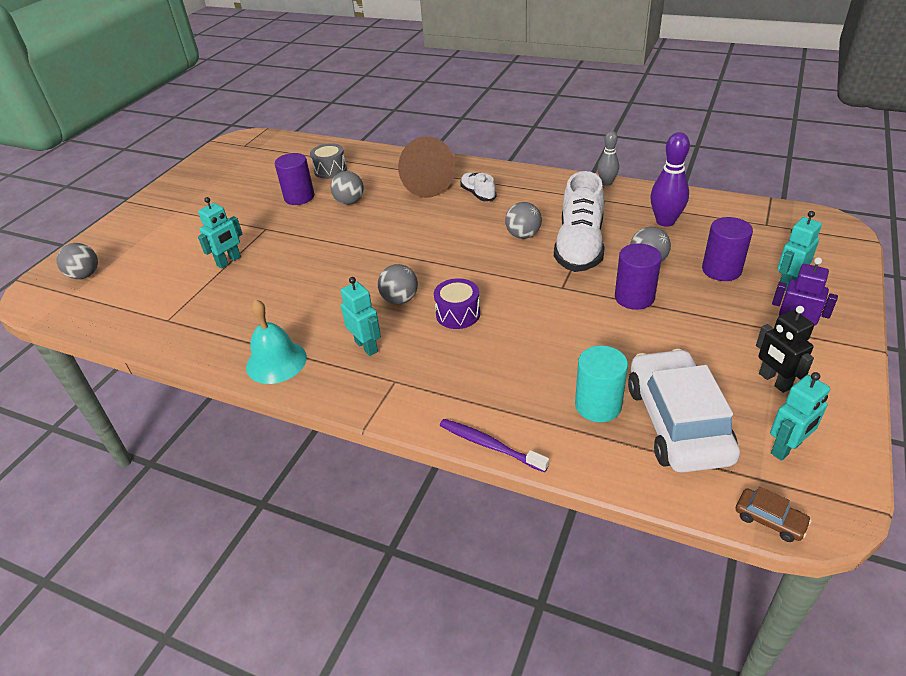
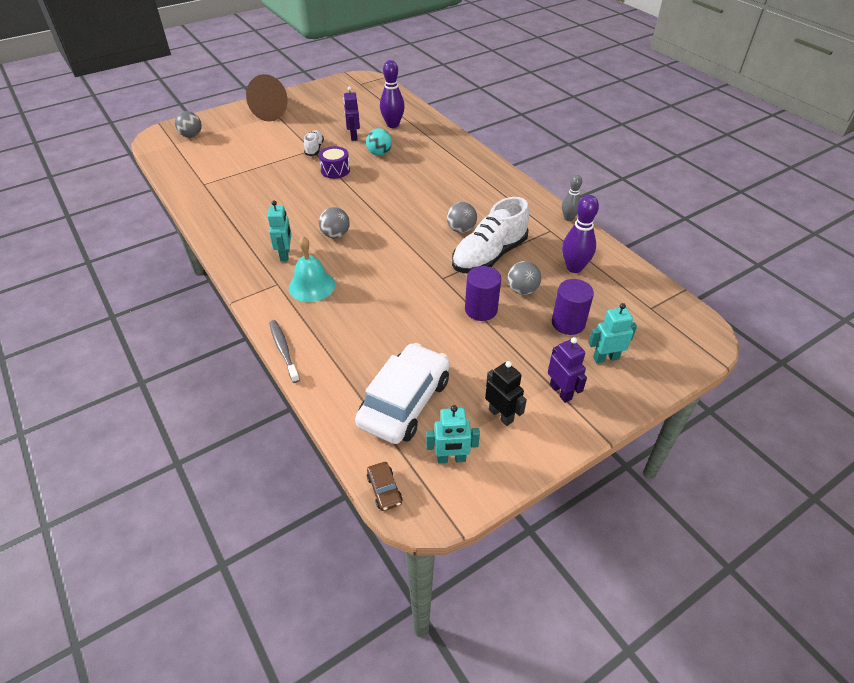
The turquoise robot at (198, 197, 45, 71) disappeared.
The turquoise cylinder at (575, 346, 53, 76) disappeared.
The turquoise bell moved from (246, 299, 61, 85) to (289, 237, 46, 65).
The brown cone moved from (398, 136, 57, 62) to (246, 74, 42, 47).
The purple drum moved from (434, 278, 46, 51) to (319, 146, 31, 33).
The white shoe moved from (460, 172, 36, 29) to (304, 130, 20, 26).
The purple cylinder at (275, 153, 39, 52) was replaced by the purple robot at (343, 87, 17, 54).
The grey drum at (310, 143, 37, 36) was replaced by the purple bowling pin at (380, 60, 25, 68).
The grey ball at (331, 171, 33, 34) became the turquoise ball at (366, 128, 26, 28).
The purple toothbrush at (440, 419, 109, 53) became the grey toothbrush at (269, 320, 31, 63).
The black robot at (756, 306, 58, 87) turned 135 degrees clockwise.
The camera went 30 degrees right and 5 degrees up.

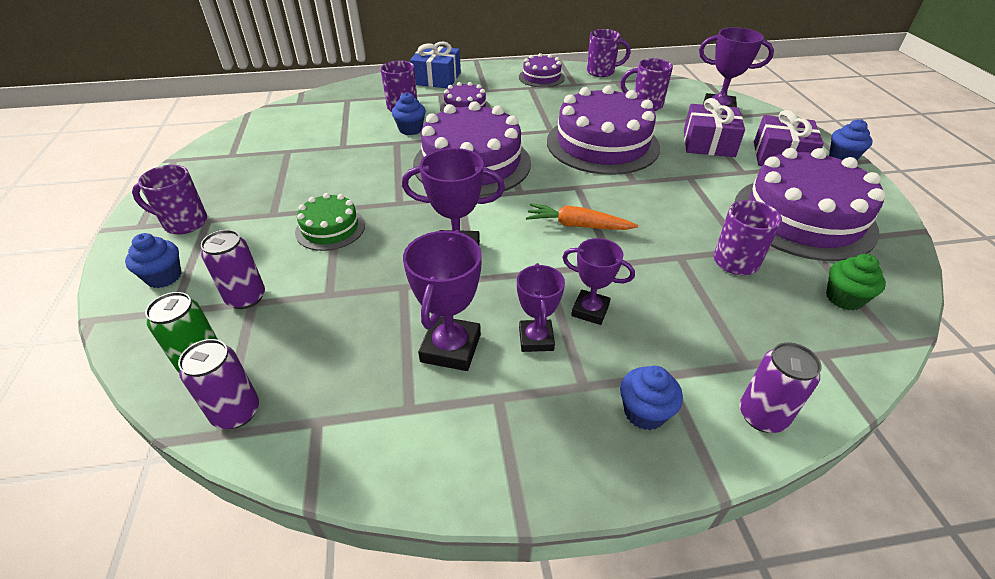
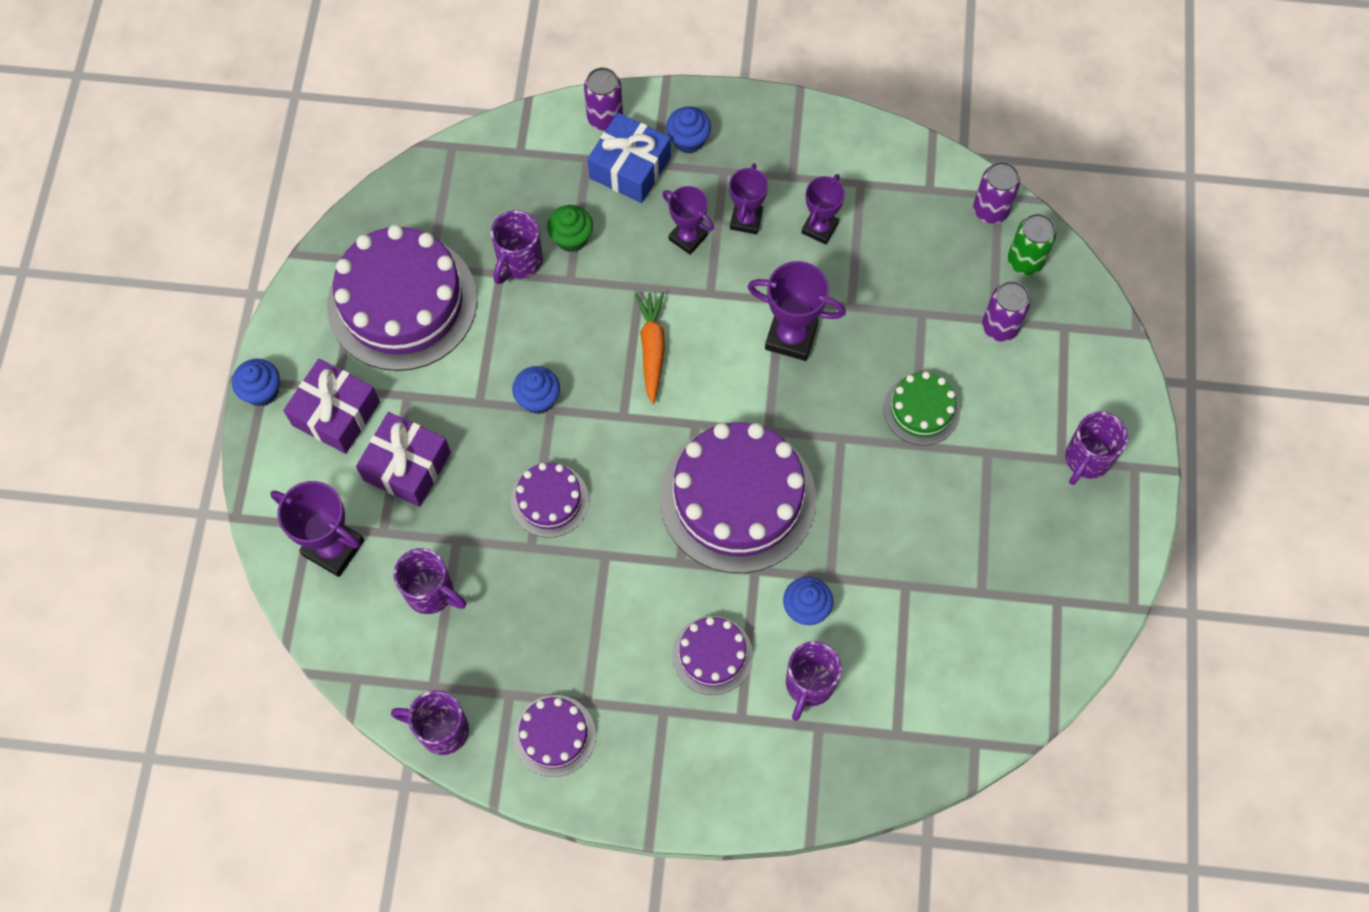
The blue cupcake moved from (125, 233, 56, 55) to (512, 366, 48, 48).
The blue gift moved from (410, 41, 51, 47) to (588, 113, 83, 90).
The green cupcake moved from (826, 254, 60, 56) to (547, 205, 46, 47).
The purple mug at (132, 165, 75, 69) turned 105 degrees clockwise.
The orange carrot at (526, 203, 112, 27) turned 120 degrees counterclockwise.
The purple trophy at (403, 230, 79, 141) changed to 0.66 times the size.
The purple cake at (547, 85, 113, 90) changed to 0.50 times the size.
The camera went 165 degrees left and 25 degrees up.

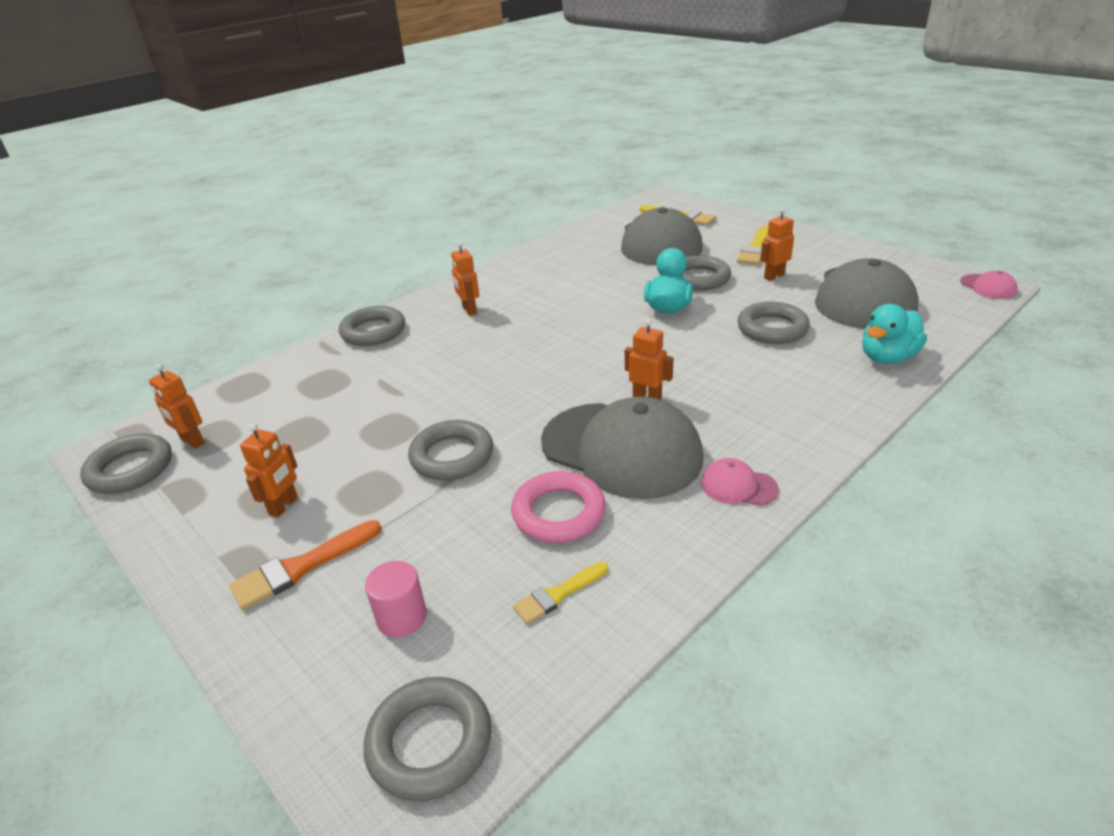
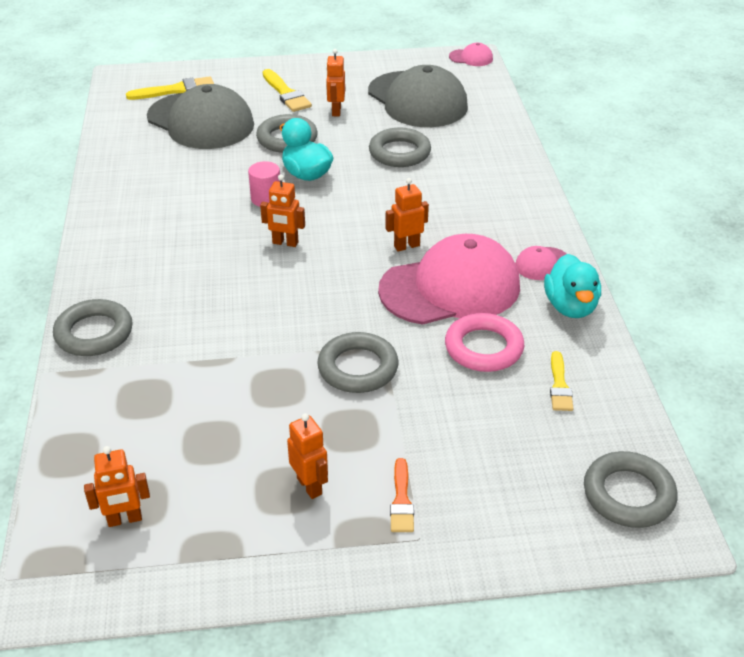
The grey ring at (80, 433, 92, 61) disappeared.
The pink cylinder moved from (365, 561, 62, 77) to (248, 161, 32, 46).
The orange robot moved from (451, 242, 28, 74) to (260, 175, 45, 72).
The turquoise duck moved from (862, 304, 65, 60) to (544, 254, 57, 64).
The grey cap at (541, 397, 162, 102) became the pink cap at (378, 234, 142, 91).
The orange brush at (229, 520, 152, 90) changed to 0.66 times the size.
The camera went 55 degrees left and 5 degrees up.

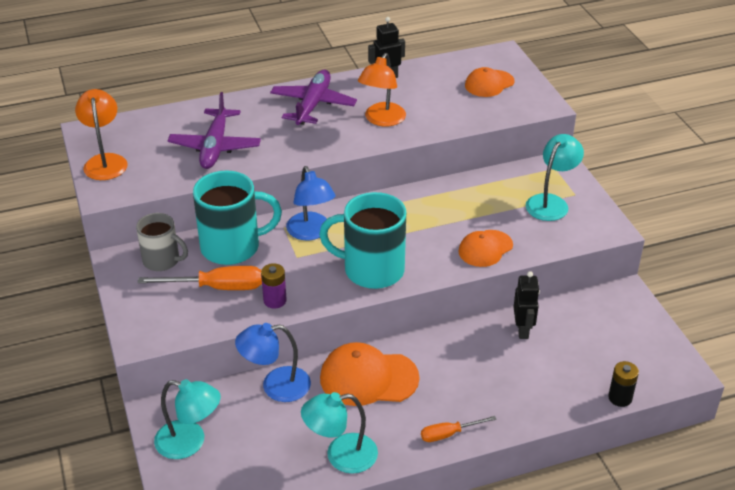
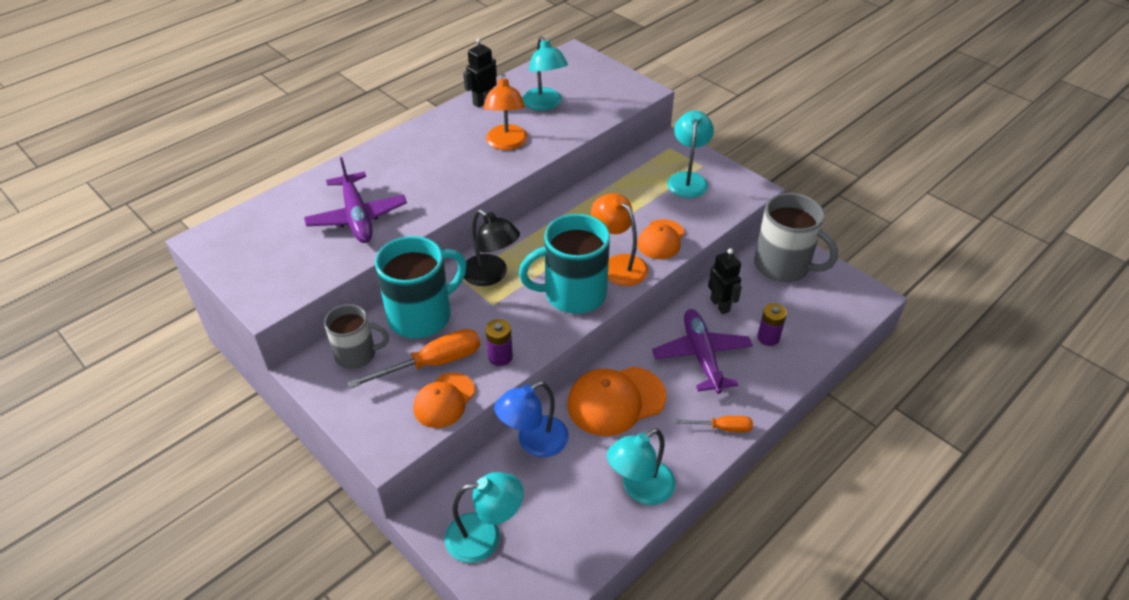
The black battery at (608, 361, 31, 46) disappeared.
The turquoise lamp at (522, 36, 46, 75) appeared.
The grey mug at (754, 193, 84, 89) appeared.
The purple battery at (757, 303, 30, 43) appeared.
The orange lamp moved from (75, 89, 53, 91) to (591, 193, 58, 93).
The purple plane moved from (270, 70, 87, 55) to (652, 309, 101, 85).
The orange cap moved from (465, 67, 50, 30) to (414, 372, 61, 56).
The blue lamp at (286, 166, 49, 74) became the black lamp at (464, 209, 56, 77).
The orange screwdriver at (421, 416, 75, 26) turned 135 degrees counterclockwise.
The camera went 25 degrees left and 5 degrees up.

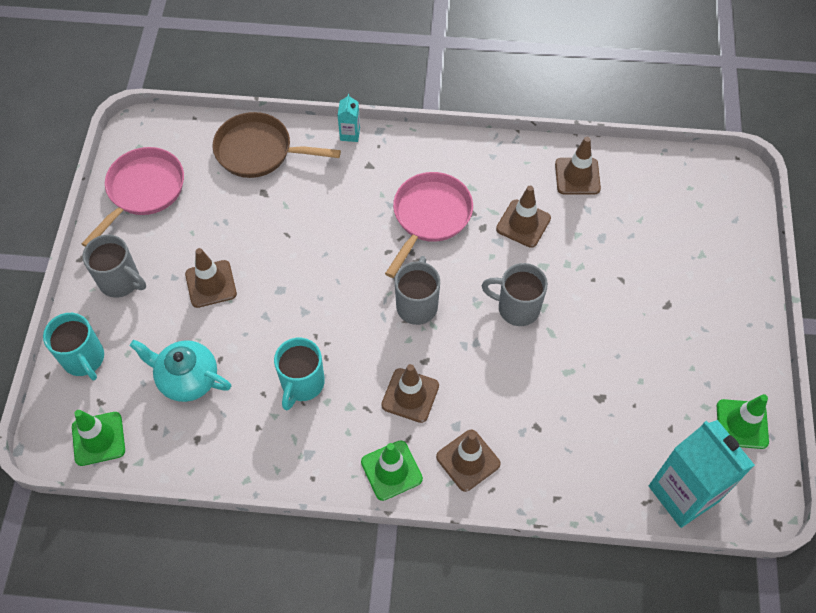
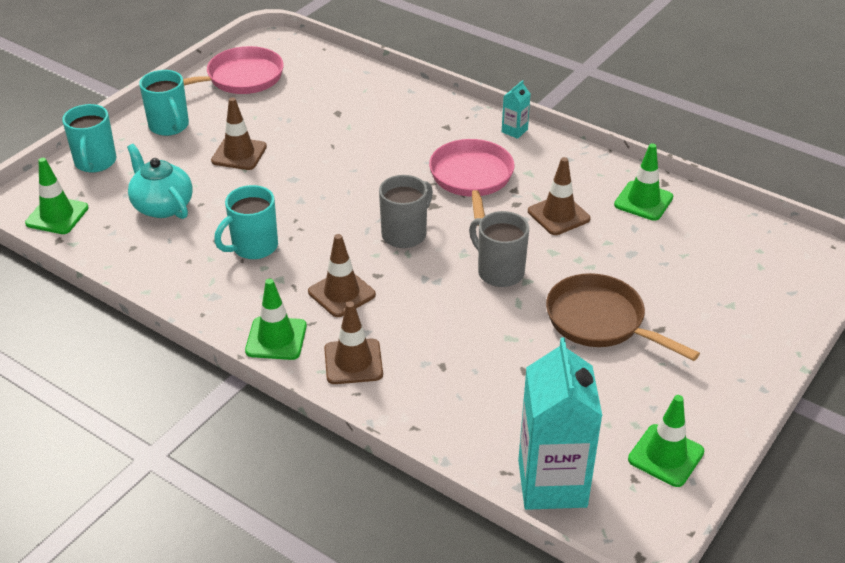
The brown pan moved from (213, 112, 128, 66) to (546, 273, 154, 88).
The turquoise carton moved from (337, 94, 23, 48) to (502, 80, 28, 59).
The grey mug at (82, 235, 64, 63) became the turquoise mug at (139, 70, 50, 66).
The brown traffic cone at (555, 137, 46, 58) became the green traffic cone at (614, 143, 59, 78).
The pink pan at (385, 172, 88, 106) turned 60 degrees counterclockwise.
The camera went 30 degrees right and 20 degrees down.

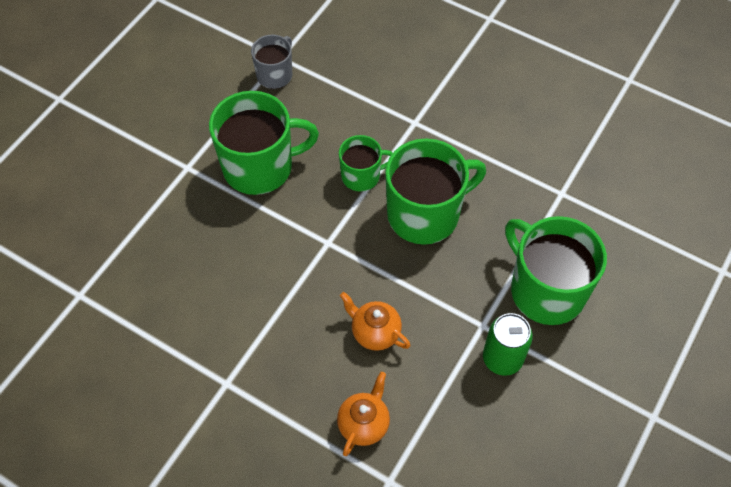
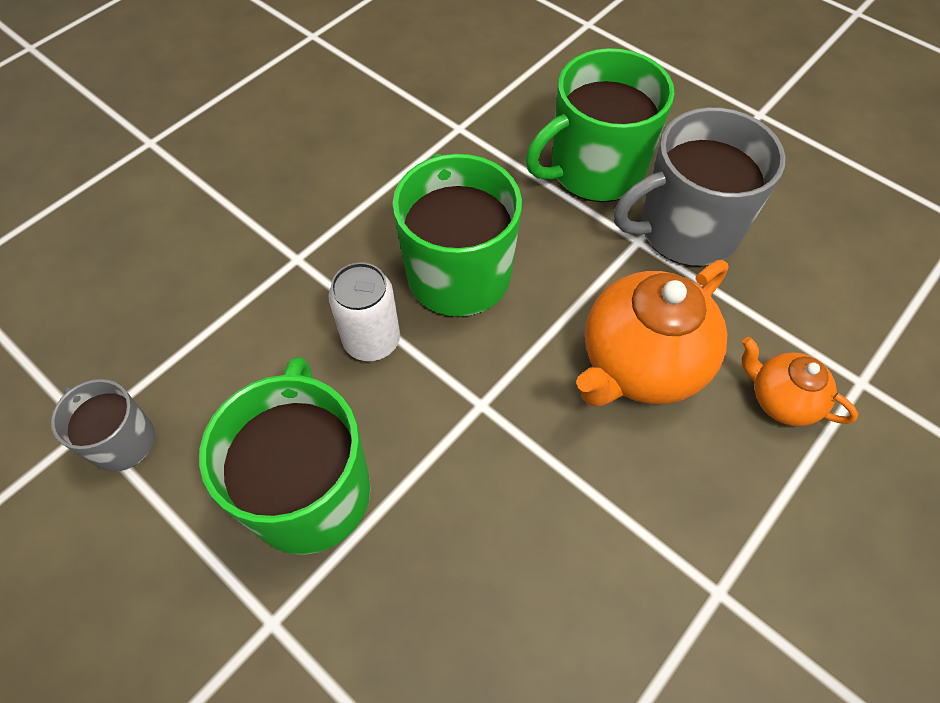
The green mug at (339, 135, 54, 57) was replaced by the white can at (328, 262, 72, 99).
The green can at (483, 313, 50, 63) was replaced by the grey mug at (614, 107, 172, 160).
The orange teapot at (340, 292, 70, 59) changed to 1.83 times the size.
The camera went 80 degrees left and 0 degrees up.

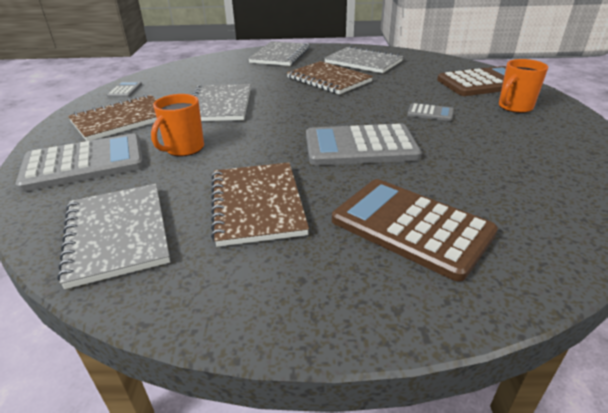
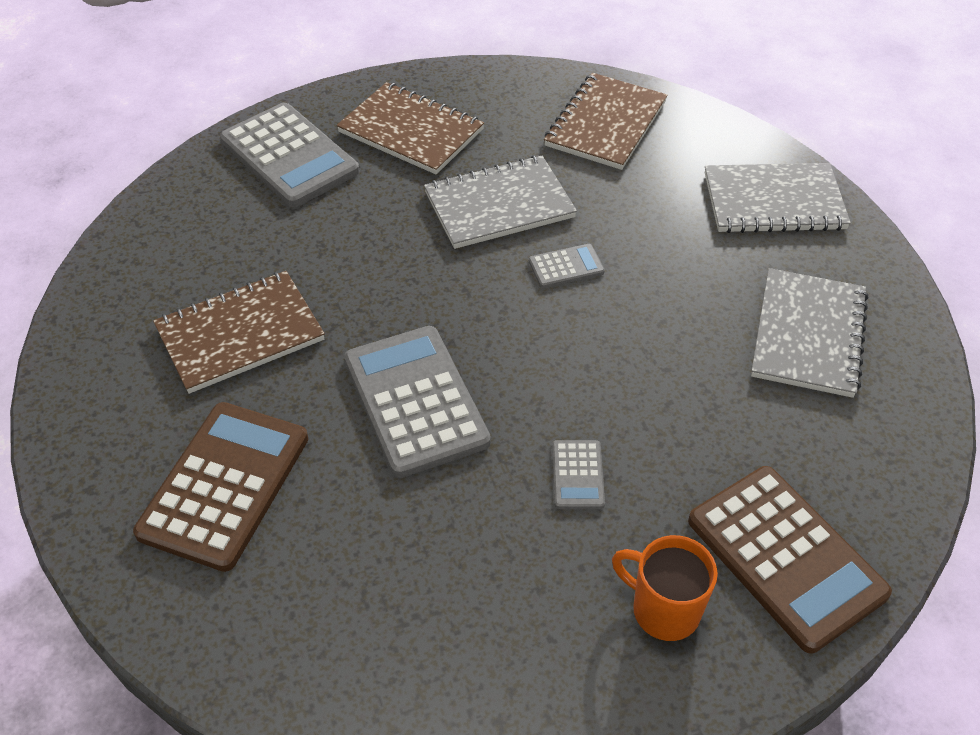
The grey notebook at (57, 184, 113, 105) disappeared.
The orange mug at (151, 94, 53, 63) disappeared.
The grey calculator moved from (107, 82, 35, 16) to (529, 244, 76, 44).
The brown notebook moved from (287, 61, 86, 33) to (544, 73, 124, 97).
The camera went 70 degrees right and 15 degrees up.

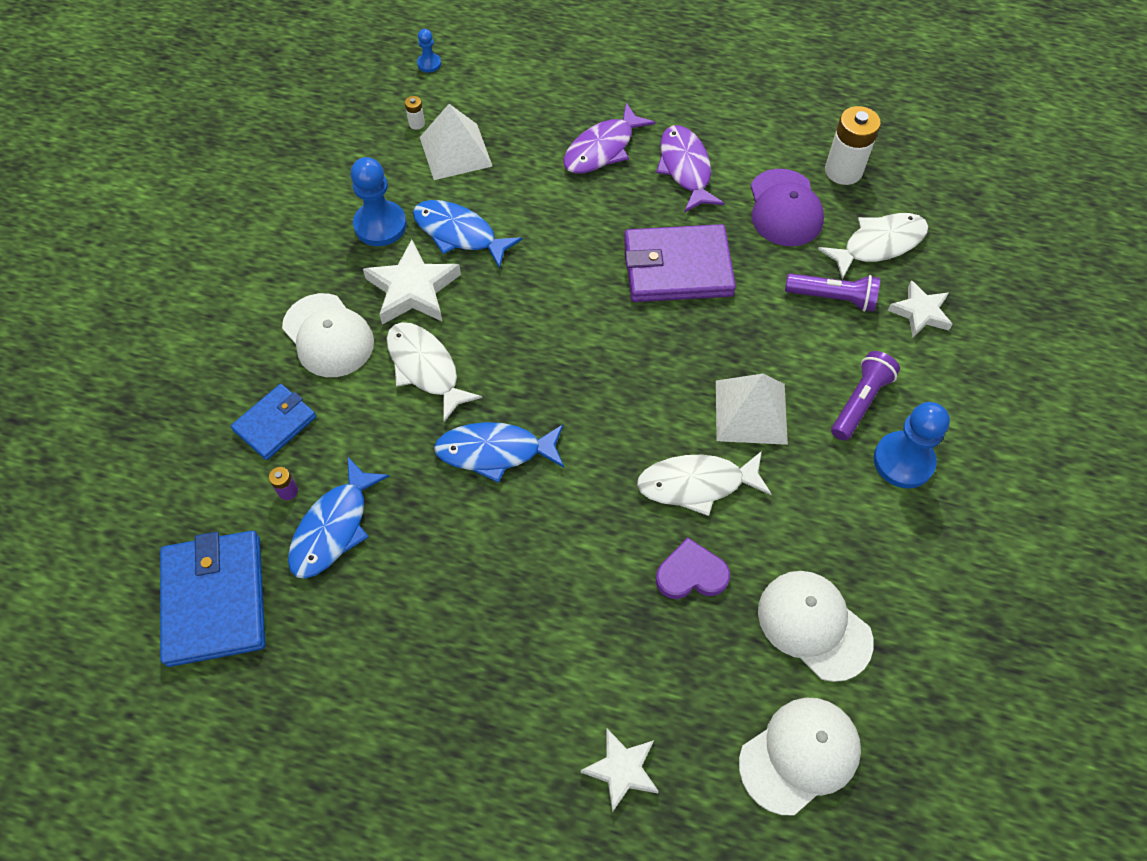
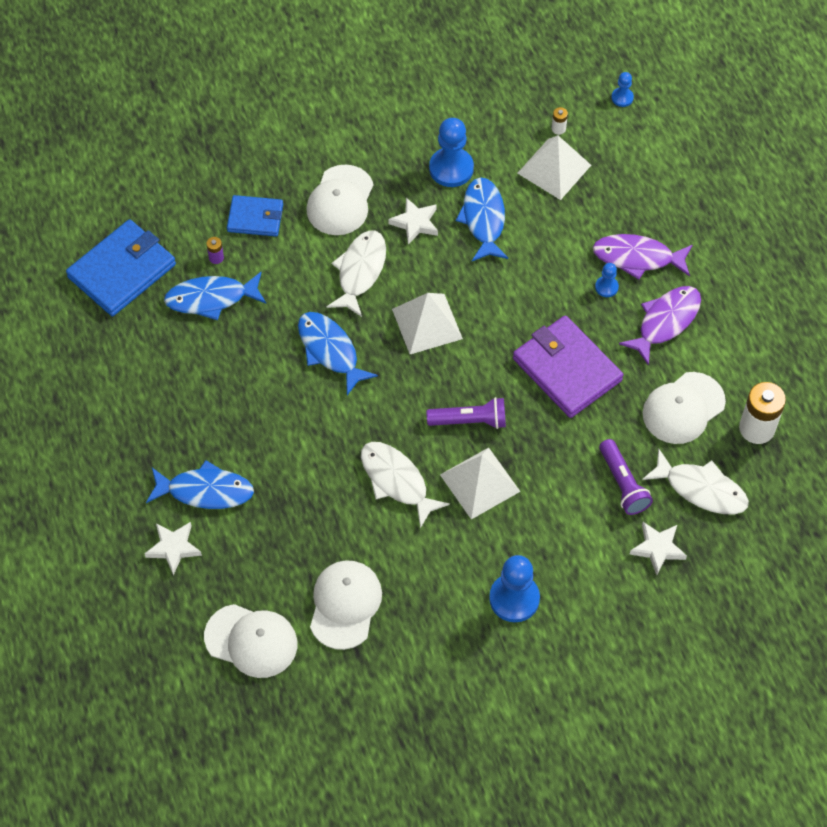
The purple heart at (656, 537, 74, 62) disappeared.
The blue fish at (146, 460, 108, 49) appeared.
The white pyramid at (392, 293, 71, 61) appeared.
The blue pawn at (595, 263, 24, 34) appeared.
The purple flashlight moved from (831, 351, 69, 90) to (427, 397, 79, 32).
The purple cap at (751, 169, 73, 77) became the white cap at (642, 372, 84, 72).
The white star at (363, 239, 98, 86) changed to 0.64 times the size.
The camera went 55 degrees right and 0 degrees up.

